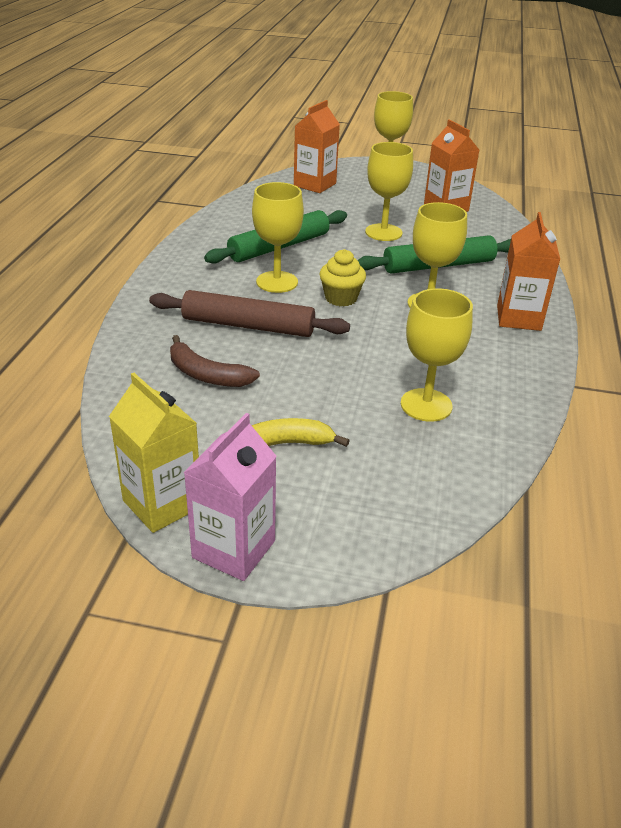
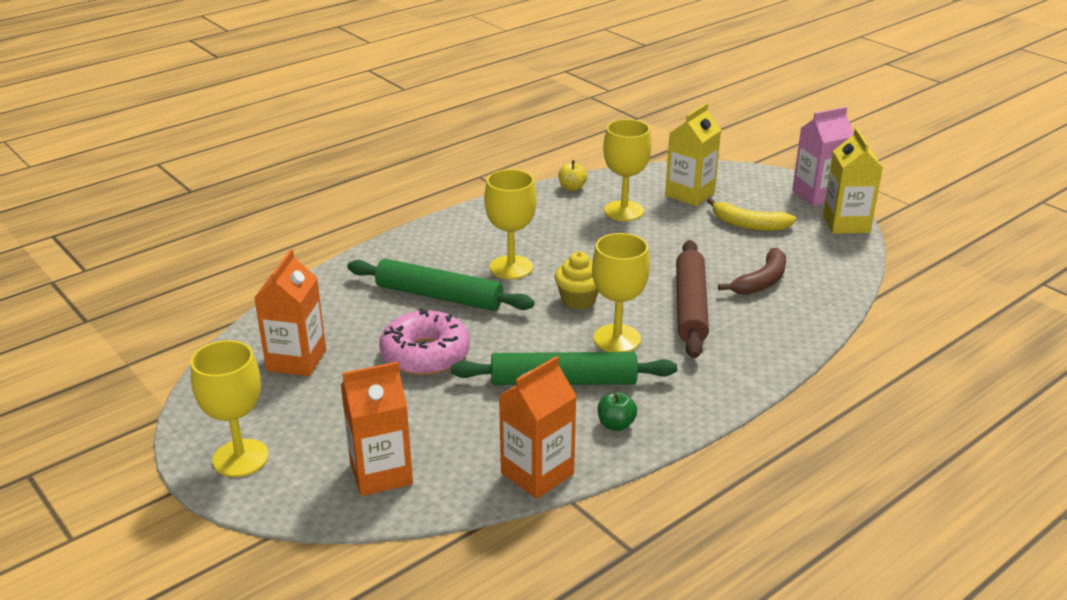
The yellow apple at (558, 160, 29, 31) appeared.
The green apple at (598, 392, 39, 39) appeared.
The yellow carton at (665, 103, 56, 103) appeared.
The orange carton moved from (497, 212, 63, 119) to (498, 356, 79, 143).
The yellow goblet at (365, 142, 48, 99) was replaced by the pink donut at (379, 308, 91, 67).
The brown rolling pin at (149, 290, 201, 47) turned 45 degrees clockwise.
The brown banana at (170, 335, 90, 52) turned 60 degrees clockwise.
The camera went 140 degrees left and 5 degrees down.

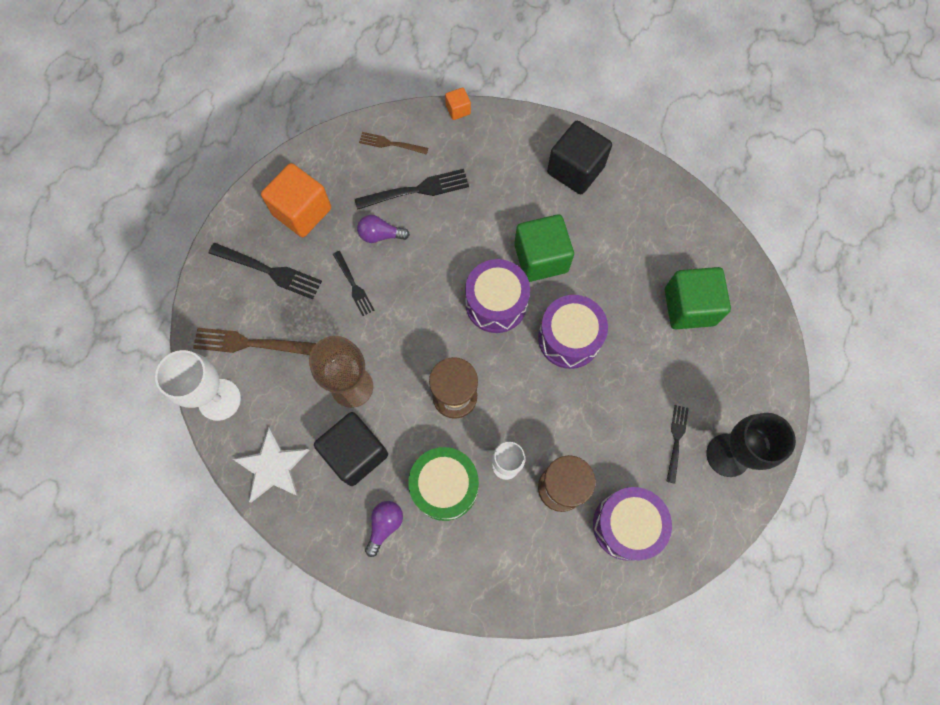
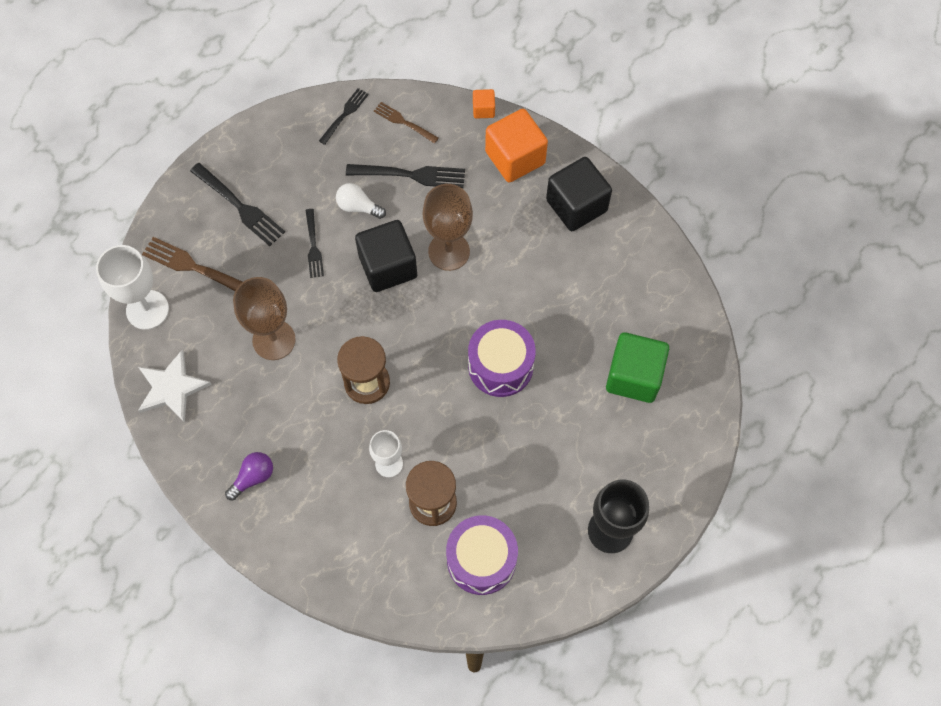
The green drum at (408, 447, 71, 74) disappeared.
The purple drum at (465, 259, 65, 74) disappeared.
The green cube at (514, 214, 60, 68) disappeared.
The brown goblet at (423, 184, 50, 87) appeared.
The orange cube moved from (261, 163, 70, 74) to (485, 109, 63, 74).
The black cube moved from (314, 412, 74, 74) to (355, 220, 62, 72).
The black fork moved from (666, 405, 23, 79) to (319, 88, 50, 57).
The purple light bulb at (357, 215, 53, 28) became the white light bulb at (336, 183, 50, 36).
The camera went 20 degrees right and 5 degrees down.

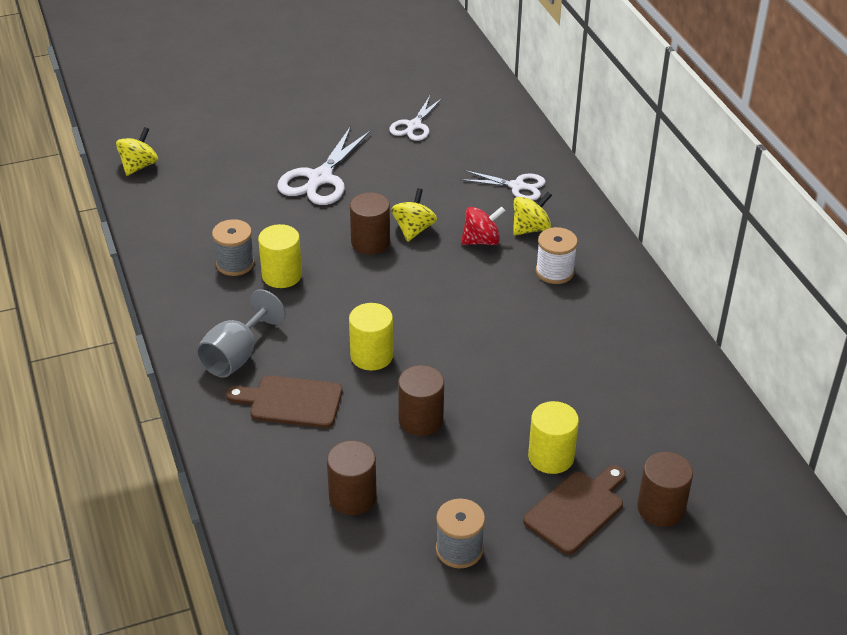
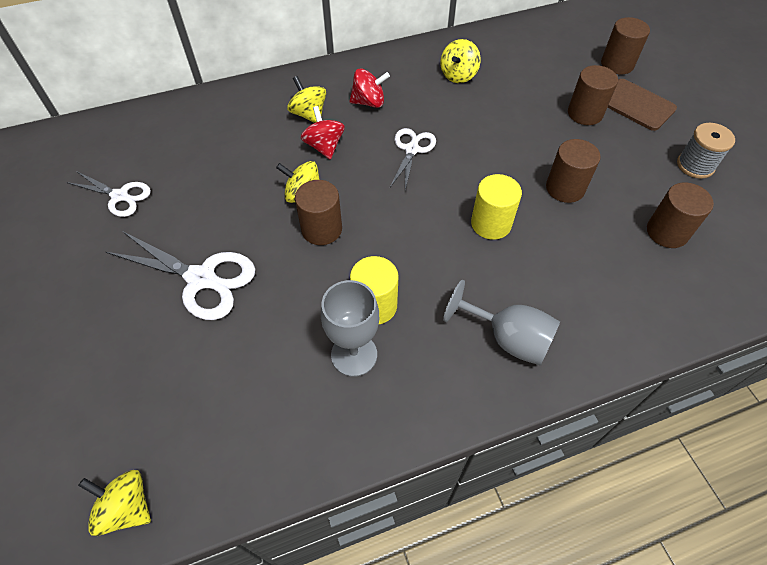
The brown cutting board at (226, 375, 116, 53) disappeared.
The yellow spinning top at (440, 39, 41, 44) appeared.
The white scissors moved from (460, 170, 86, 31) to (390, 128, 46, 62).
The grey spool at (212, 219, 43, 57) was replaced by the grey goblet at (321, 280, 58, 97).
The white spool at (536, 227, 42, 57) was replaced by the red spinning top at (349, 68, 41, 40).
The yellow cylinder at (528, 401, 51, 73) became the brown cylinder at (568, 65, 50, 60).
The camera went 90 degrees left and 15 degrees up.

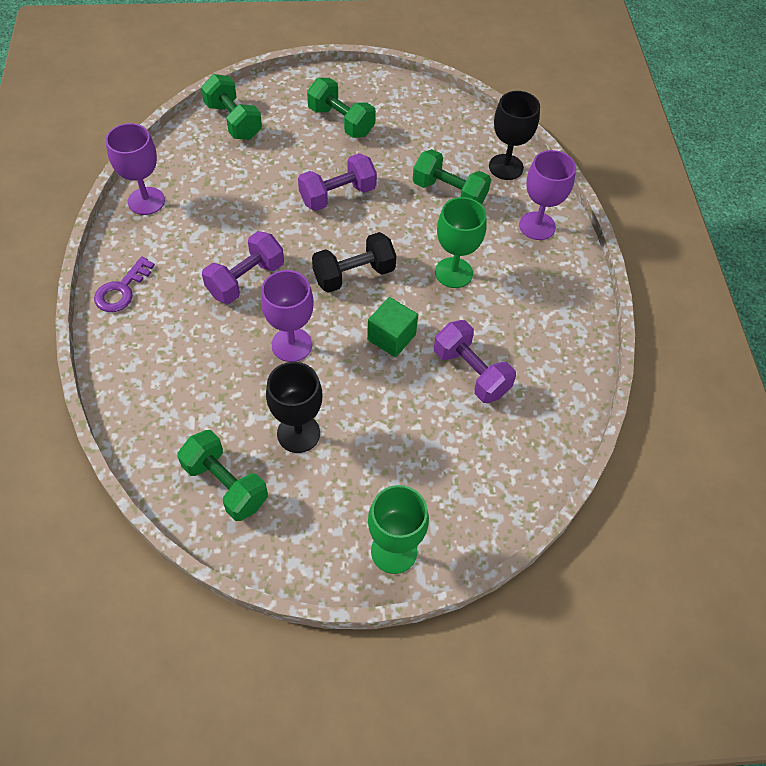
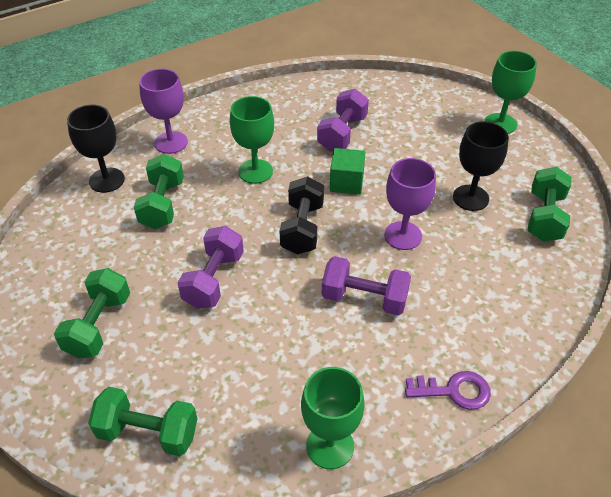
The purple goblet at (106, 123, 59, 92) became the green goblet at (301, 367, 64, 102).
The green dumbbell at (201, 74, 61, 66) turned 75 degrees clockwise.
The purple dumbbell at (298, 153, 79, 58) turned 75 degrees clockwise.
The black dumbbell at (312, 232, 84, 61) turned 60 degrees clockwise.
The camera went 115 degrees left and 10 degrees down.

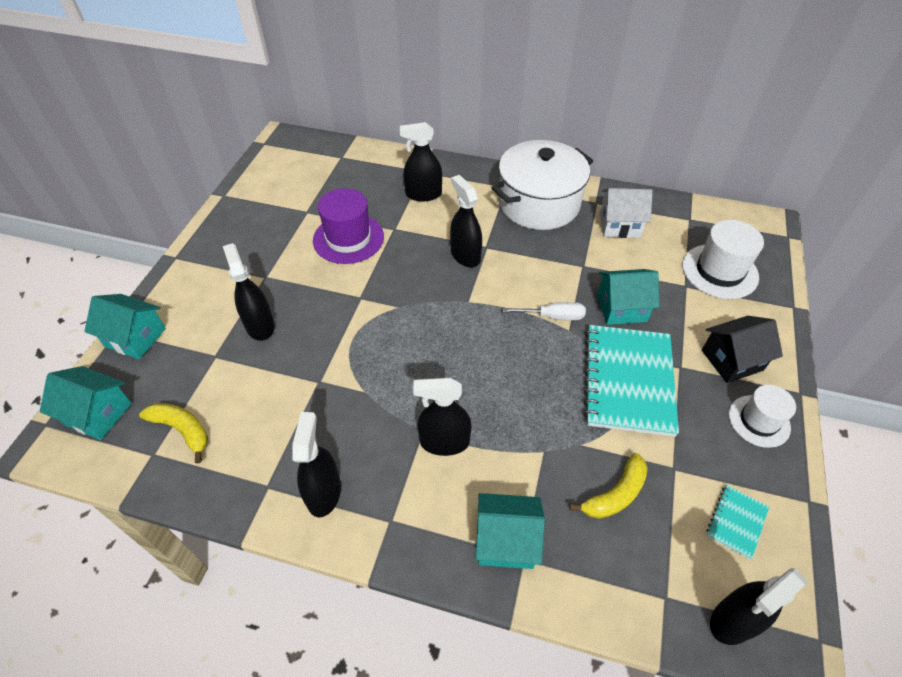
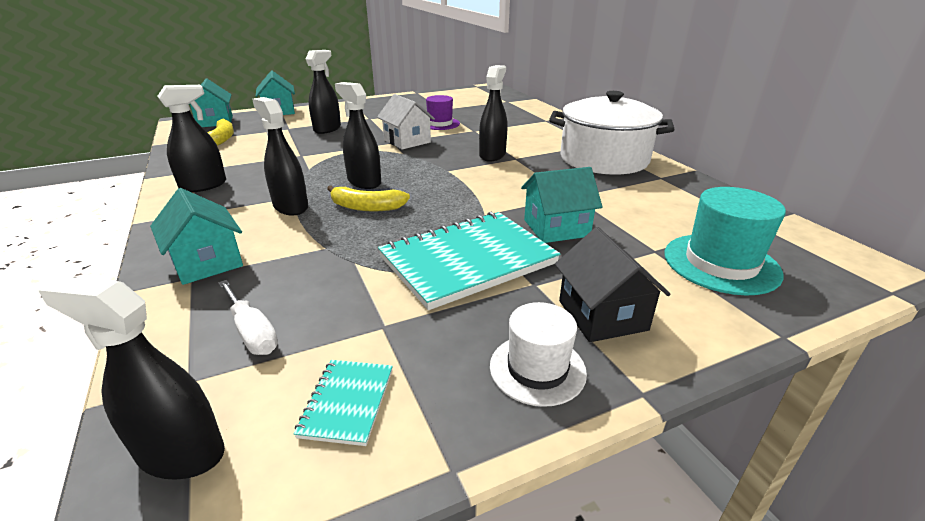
The black spray bottle moved from (400, 122, 42, 79) to (335, 82, 46, 107).
The white screwdriver moved from (503, 302, 83, 18) to (218, 280, 60, 75).
The yellow banana moved from (569, 453, 79, 66) to (327, 185, 83, 27).
The white house moved from (600, 188, 53, 50) to (377, 94, 58, 55).
The white hat at (682, 220, 82, 79) became the turquoise hat at (664, 187, 122, 108).
The turquoise house at (597, 269, 63, 56) turned 60 degrees counterclockwise.
The black house at (702, 316, 81, 67) turned 45 degrees clockwise.
The turquoise notebook at (706, 485, 63, 75) turned 75 degrees counterclockwise.
The purple hat at (313, 188, 71, 76) changed to 0.66 times the size.
The camera went 50 degrees right and 20 degrees down.

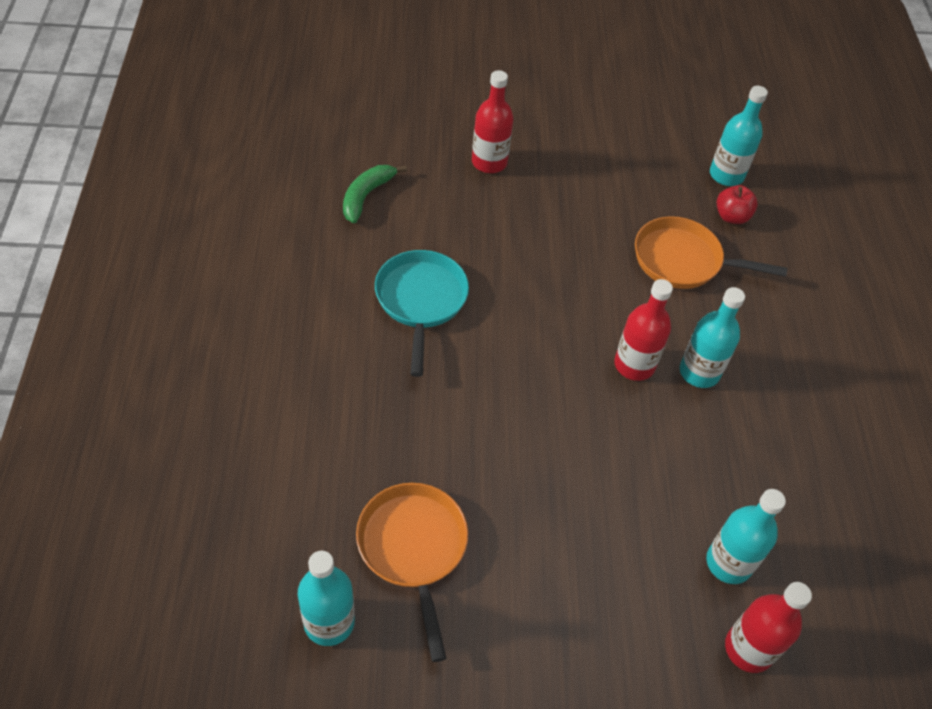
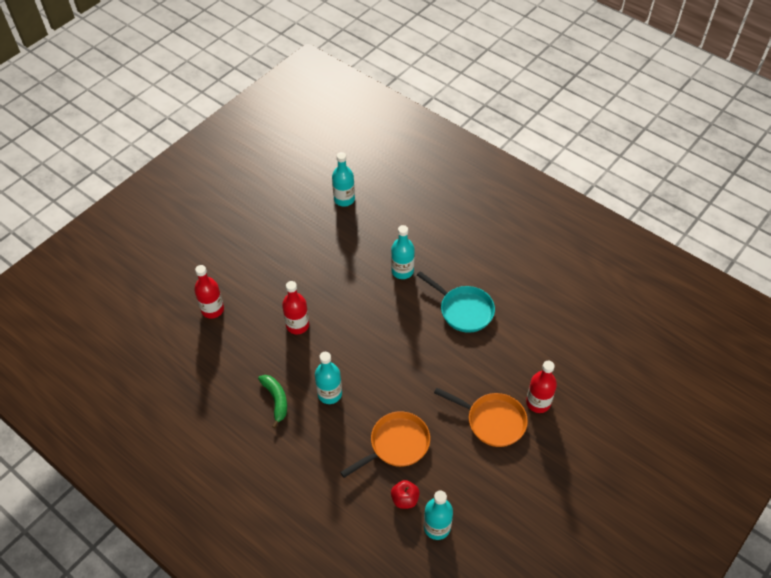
The green banana moved from (343, 165, 64, 58) to (258, 375, 29, 53).
The orange pan moved from (356, 483, 112, 179) to (434, 388, 94, 59).
The red bottle moved from (614, 279, 59, 102) to (282, 281, 27, 53).
The turquoise bottle moved from (706, 489, 80, 95) to (391, 225, 23, 54).
The camera went 135 degrees right and 0 degrees up.

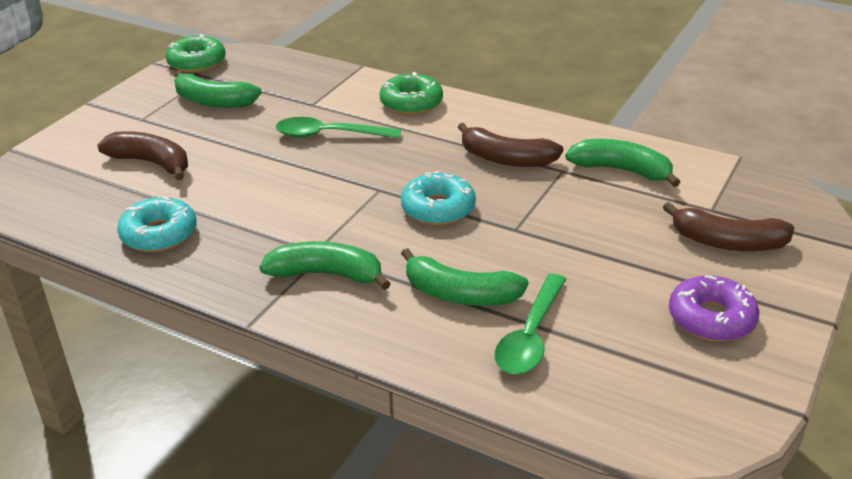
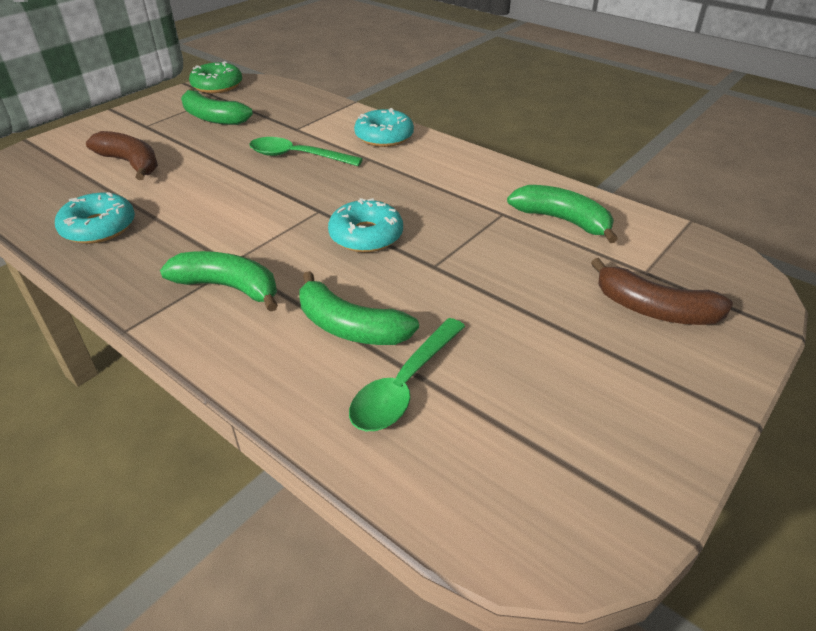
The brown banana at (458, 123, 106, 44) disappeared.
The purple donut at (669, 275, 90, 67) disappeared.
The green donut at (379, 72, 64, 43) became the turquoise donut at (354, 108, 60, 39).
The camera went 10 degrees right and 5 degrees up.

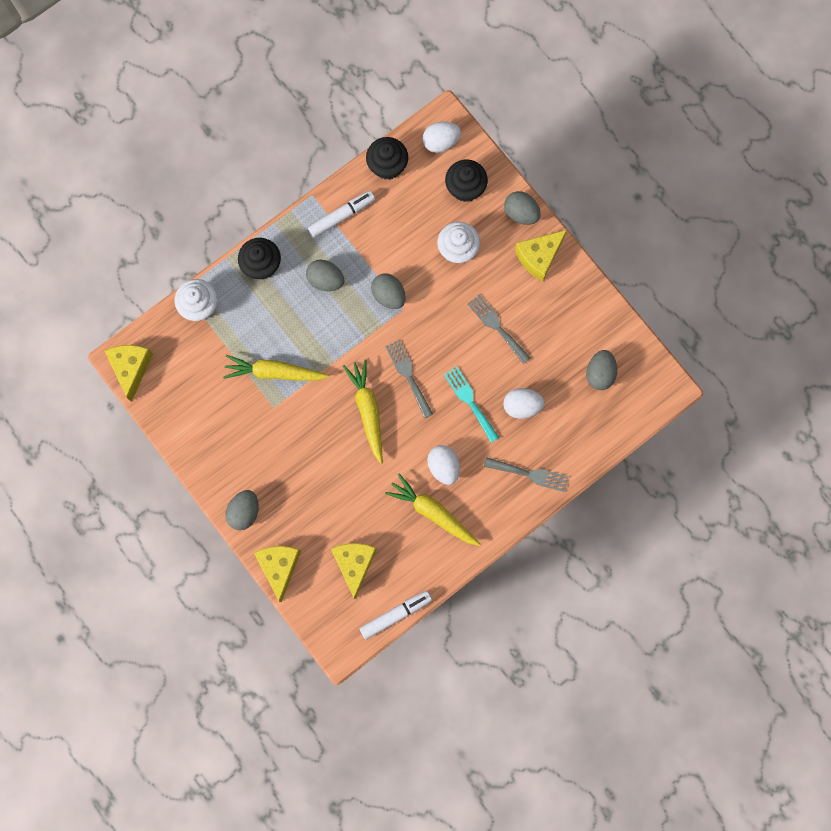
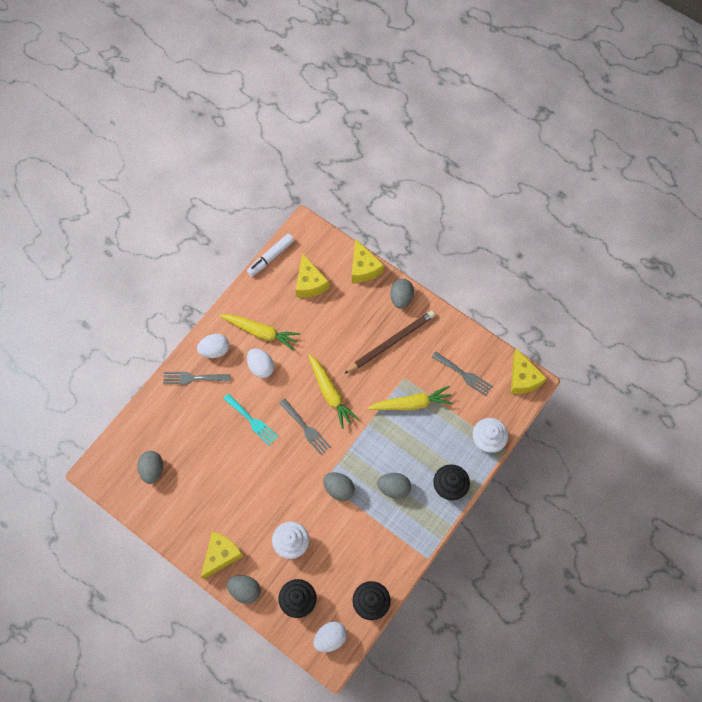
The white marker at (308, 191, 67, 47) disappeared.
The brown pencil at (344, 310, 91, 64) appeared.
The grey fork moved from (468, 294, 62, 70) to (432, 352, 61, 44).
The white egg moved from (503, 388, 42, 31) to (197, 334, 32, 24).
The camera went 165 degrees right and 10 degrees down.

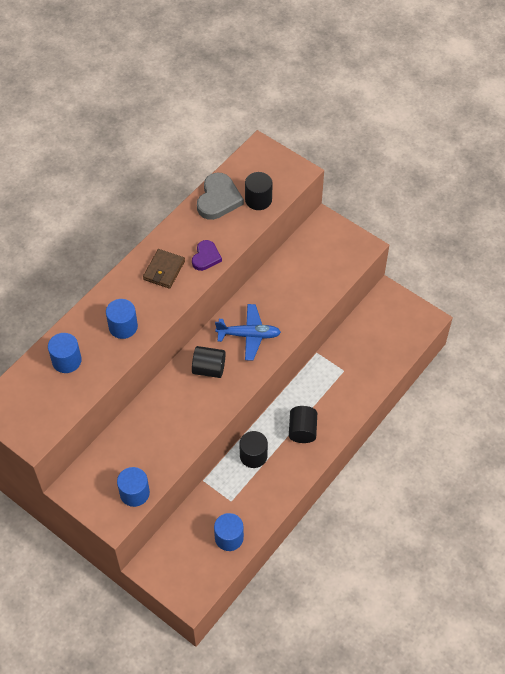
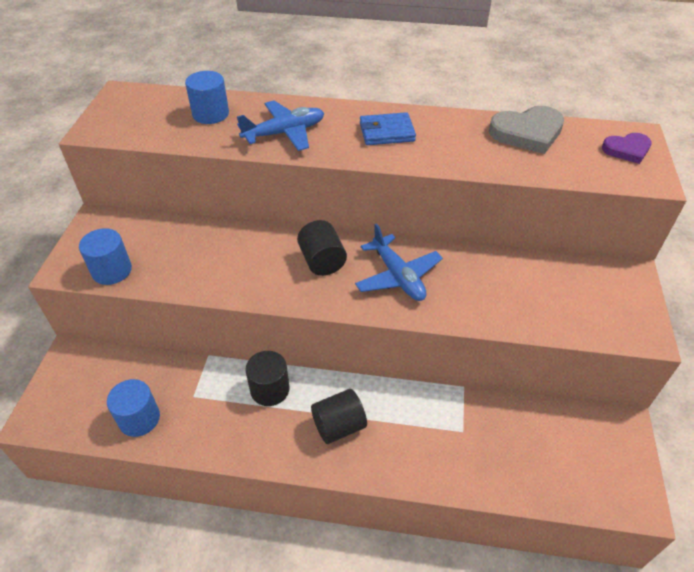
The black cylinder at (245, 172, 28, 38) disappeared.
The purple heart moved from (192, 240, 30, 31) to (602, 133, 50, 31).
The blue cylinder at (106, 299, 32, 40) was replaced by the blue plane at (237, 101, 87, 50).
The brown wallet at (143, 249, 42, 40) became the blue wallet at (360, 112, 56, 33).
The camera went 60 degrees right and 10 degrees down.

